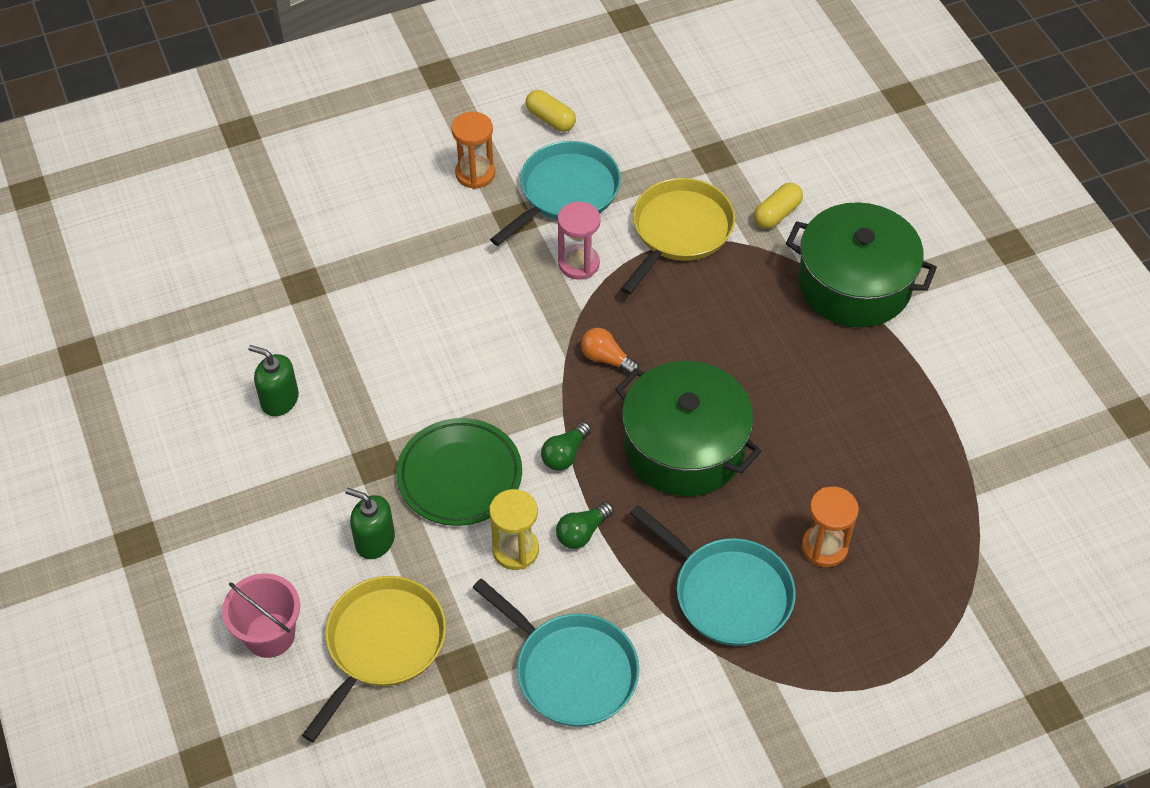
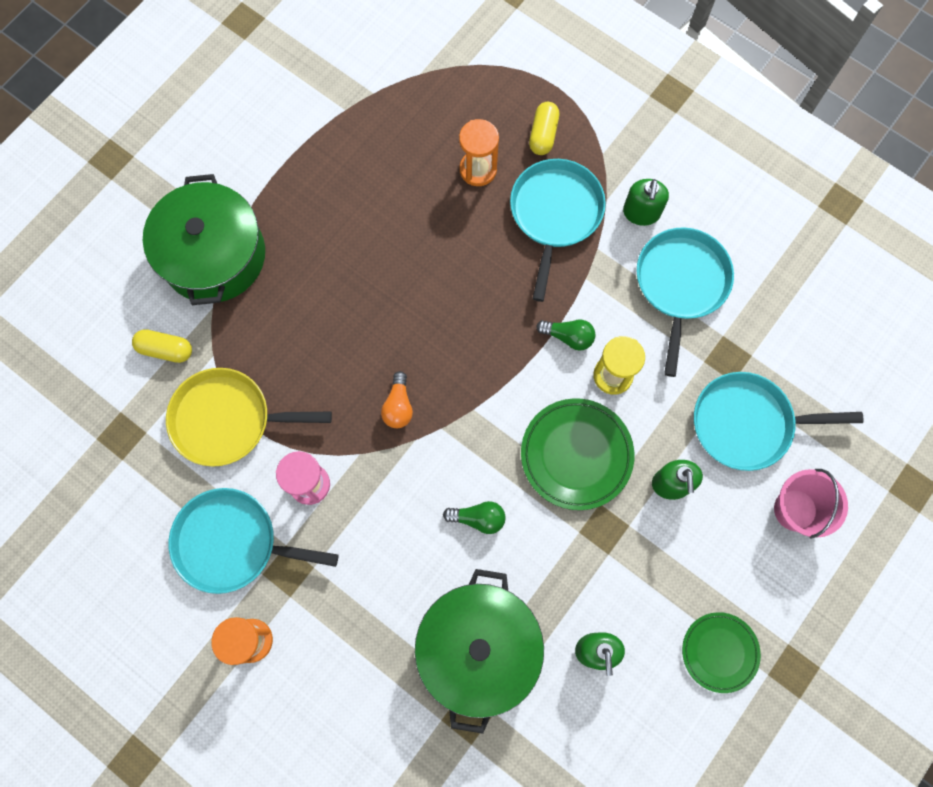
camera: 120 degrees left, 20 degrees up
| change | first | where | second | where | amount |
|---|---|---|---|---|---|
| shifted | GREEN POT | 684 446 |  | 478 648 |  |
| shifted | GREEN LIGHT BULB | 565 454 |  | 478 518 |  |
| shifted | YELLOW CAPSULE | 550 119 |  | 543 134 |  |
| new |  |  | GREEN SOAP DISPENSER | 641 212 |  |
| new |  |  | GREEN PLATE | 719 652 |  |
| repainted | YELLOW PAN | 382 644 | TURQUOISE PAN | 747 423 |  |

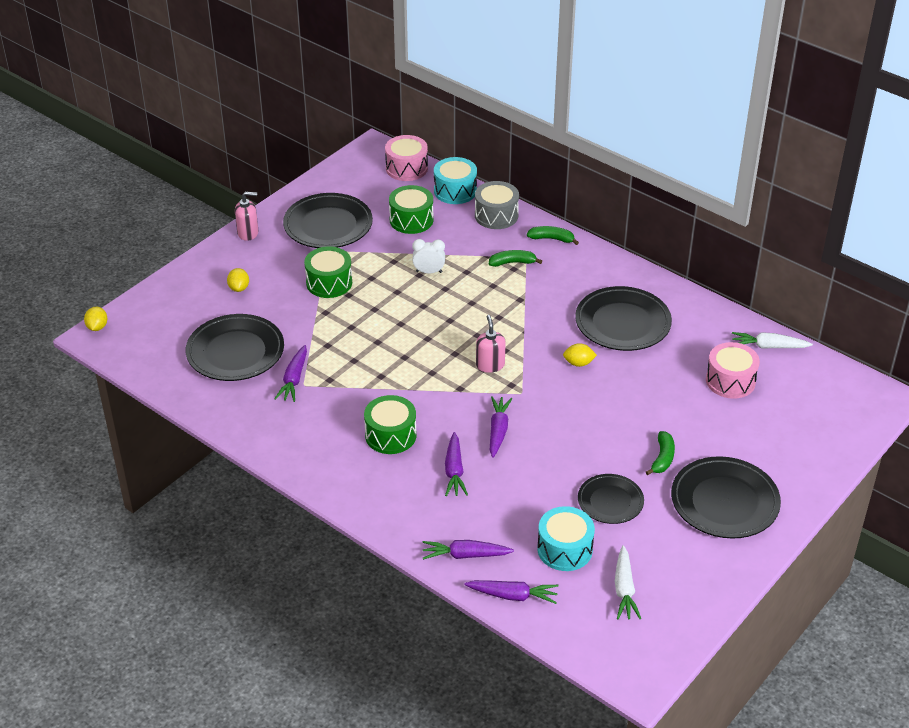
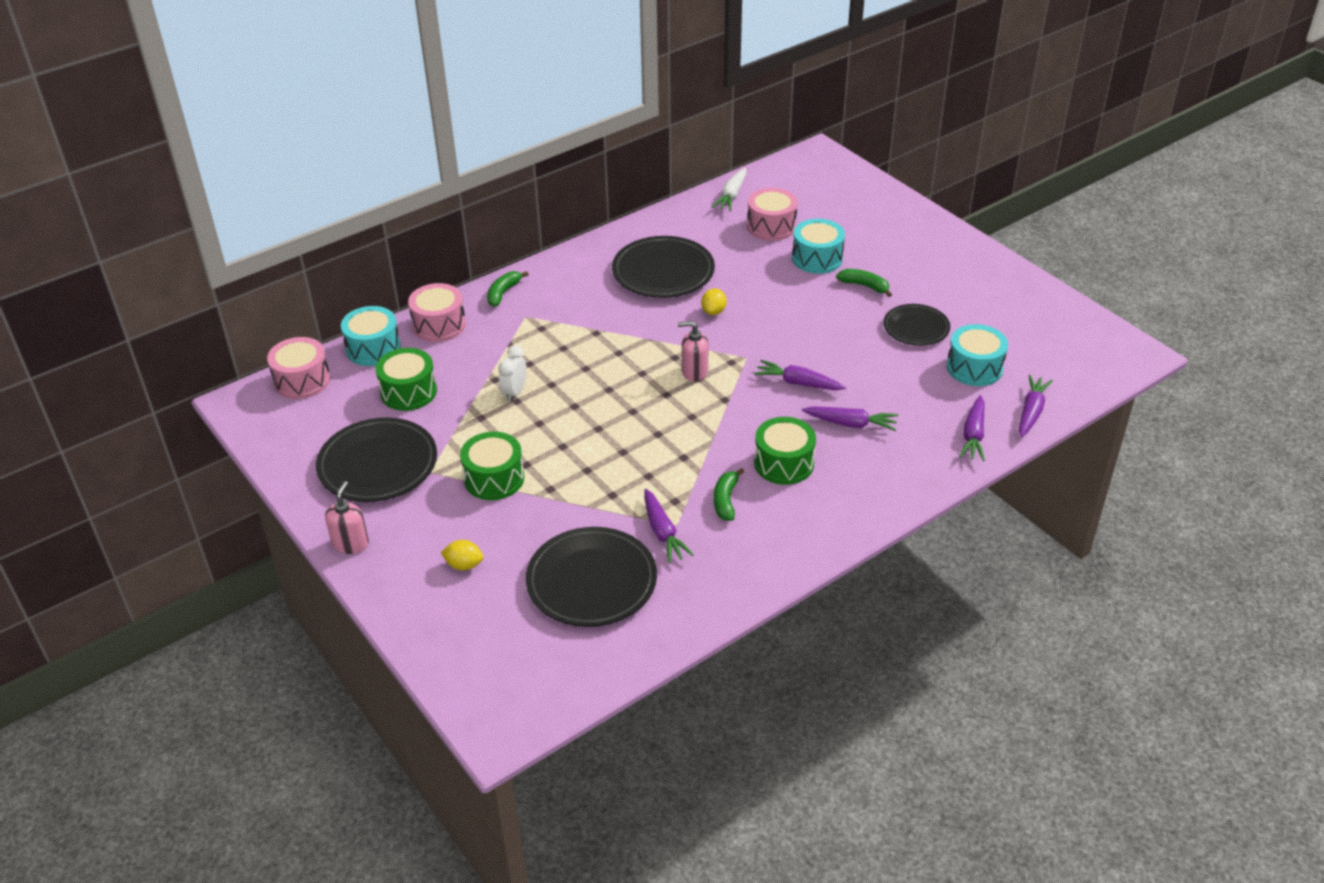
camera: 75 degrees left, 0 degrees up
| change | first | where | second | where | amount |
|---|---|---|---|---|---|
| repainted | GREY DRUM | 496 215 | PINK DRUM | 439 325 |  |
| rotated | PURPLE CARROT | 294 379 |  | 663 532 | 45 degrees clockwise |
| shifted | GREEN BANANA | 512 262 |  | 726 500 |  |
| new |  |  | TURQUOISE DRUM | 817 258 |  |
| gone | YELLOW LEMON | 97 327 |  |  |  |
| gone | WHITE CARROT | 624 589 |  |  |  |
| gone | BLACK PLATE | 724 502 |  |  |  |

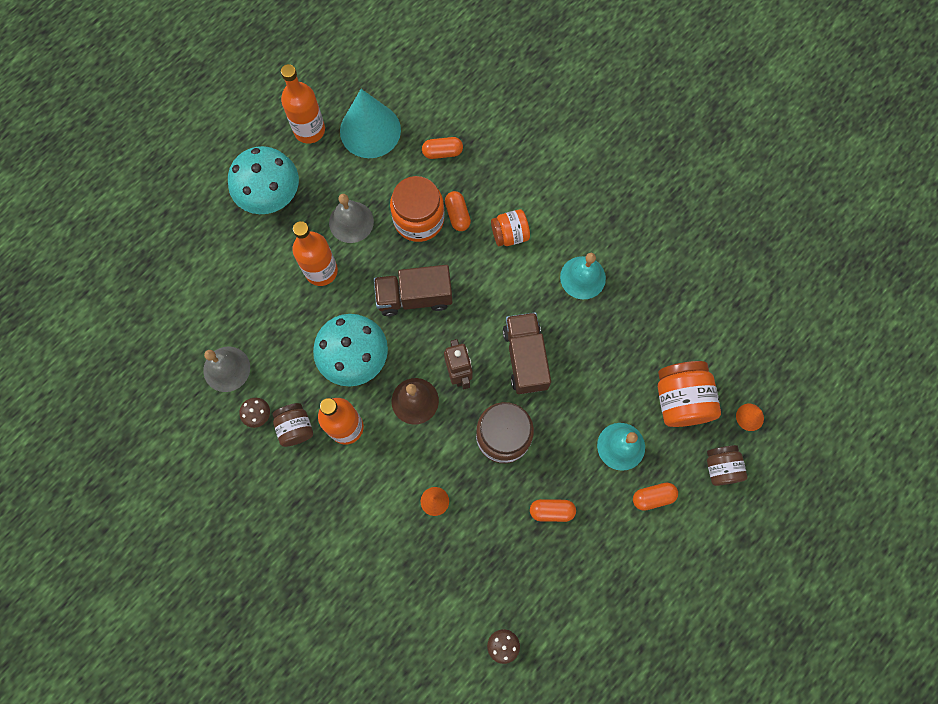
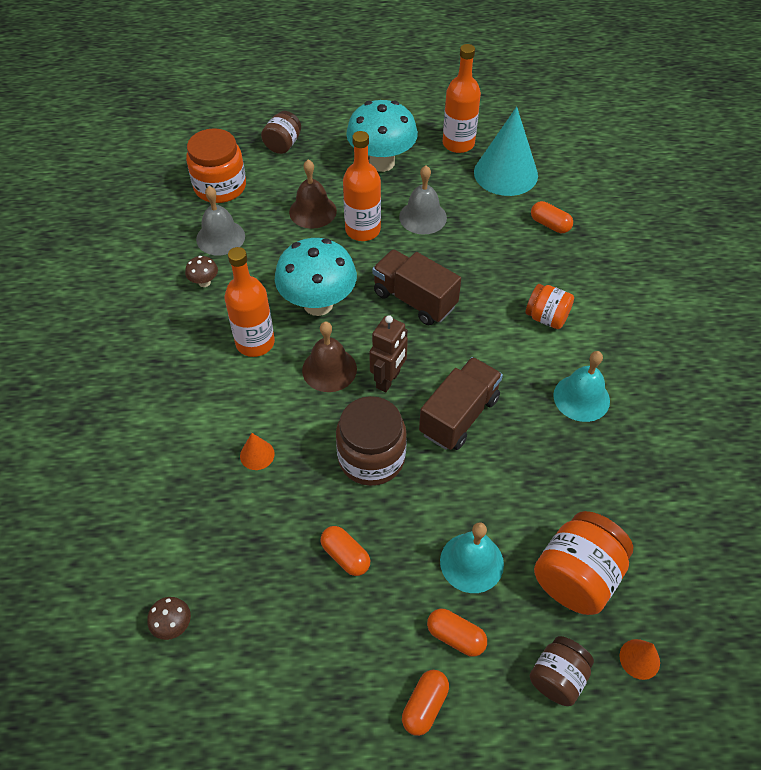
camera: 45 degrees right, 20 degrees down
| change | first | where | second | where | amount |
|---|---|---|---|---|---|
| shifted | ORANGE JAR | 418 219 |  | 220 187 |  |
| shifted | BROWN JAR | 295 428 |  | 283 145 |  |
| new |  |  | BROWN BELL | 312 211 |  |
| shifted | ORANGE CAPSULE | 457 215 |  | 425 705 |  |

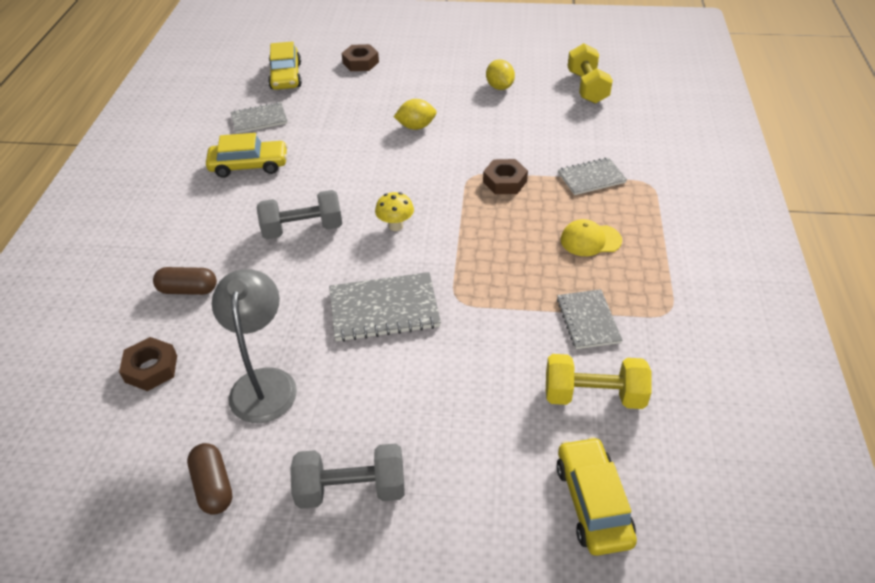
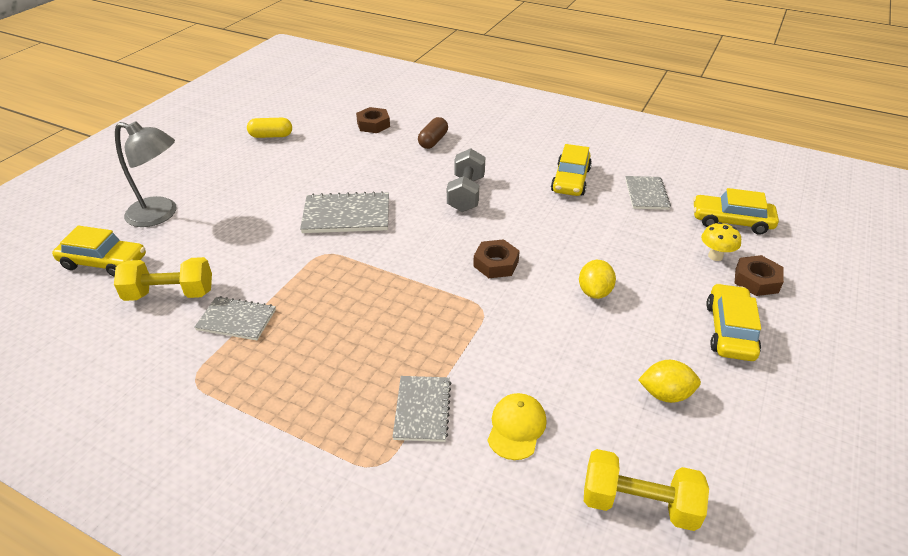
camera: 110 degrees right, 5 degrees down
| change | first | where | second | where | amount |
|---|---|---|---|---|---|
| rotated | YELLOW DUMBBELL | 593 395 |  | 170 294 | 60 degrees clockwise |
| shifted | GREY LAMP | 264 382 |  | 161 214 |  |
| repainted | BROWN CAPSULE | 213 486 | YELLOW CAPSULE | 271 136 |  |
| rotated | GREY NOTEBOOK | 384 309 |  | 346 215 | 75 degrees clockwise |
| shifted | BROWN NUT | 505 181 |  | 496 264 |  |
| shifted | YELLOW CAP | 590 240 |  | 516 427 |  |
| shifted | YELLOW MUSHROOM | 395 226 |  | 715 256 |  |
| new |  |  | YELLOW CAR | 730 330 |  |
| gone | GREY DUMBBELL | 351 489 |  |  |  |

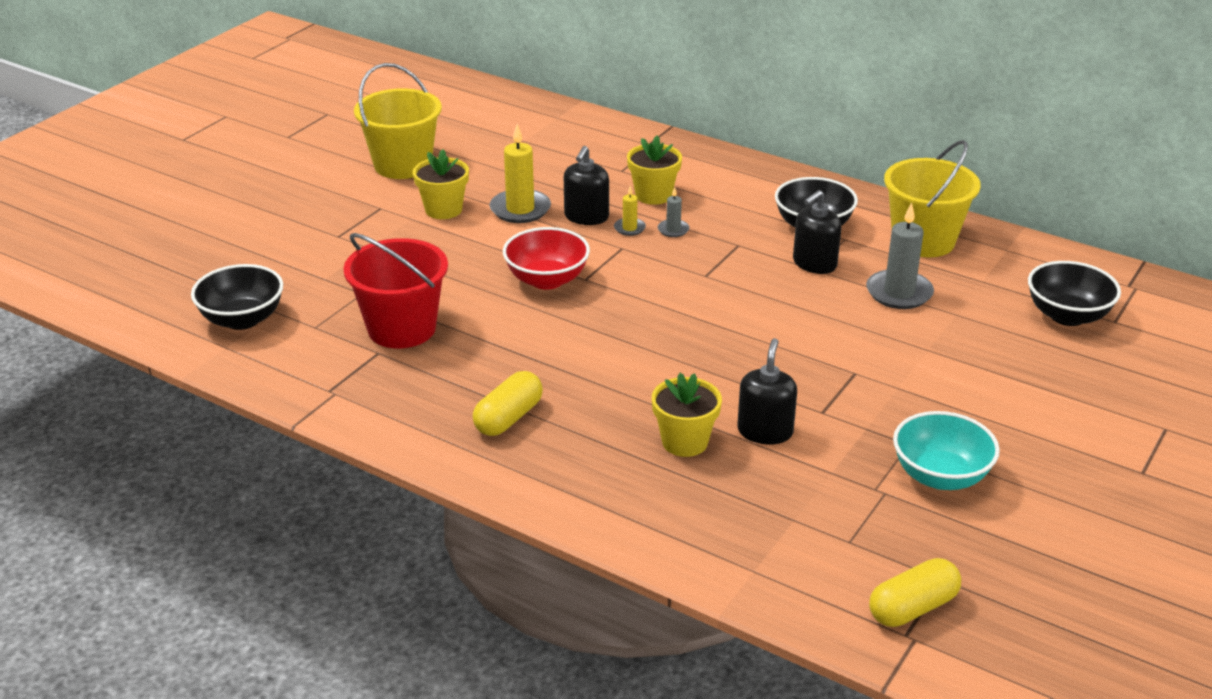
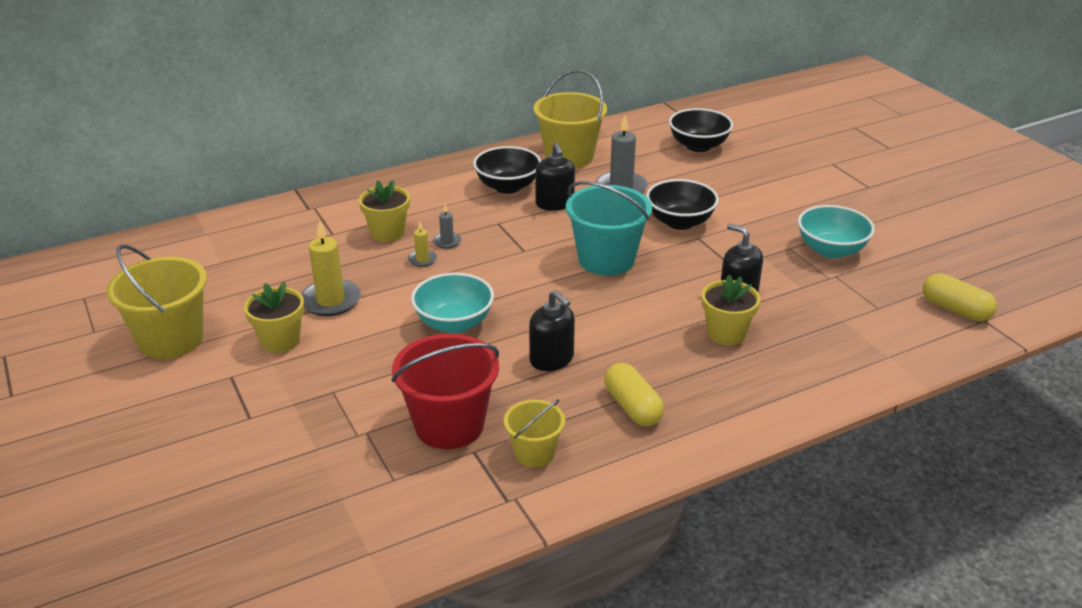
camera: 60 degrees left, 0 degrees up
| change | first | where | second | where | amount |
|---|---|---|---|---|---|
| repainted | RED BOWL | 547 280 | TURQUOISE BOWL | 454 323 |  |
| new |  |  | YELLOW BUCKET | 534 453 |  |
| shifted | BLACK SOAP DISPENSER | 586 217 |  | 551 359 |  |
| new |  |  | TURQUOISE BUCKET | 606 260 |  |
| shifted | BLACK BOWL | 242 319 |  | 680 222 |  |
| rotated | YELLOW CAPSULE | 913 608 |  | 955 309 | 45 degrees counterclockwise |

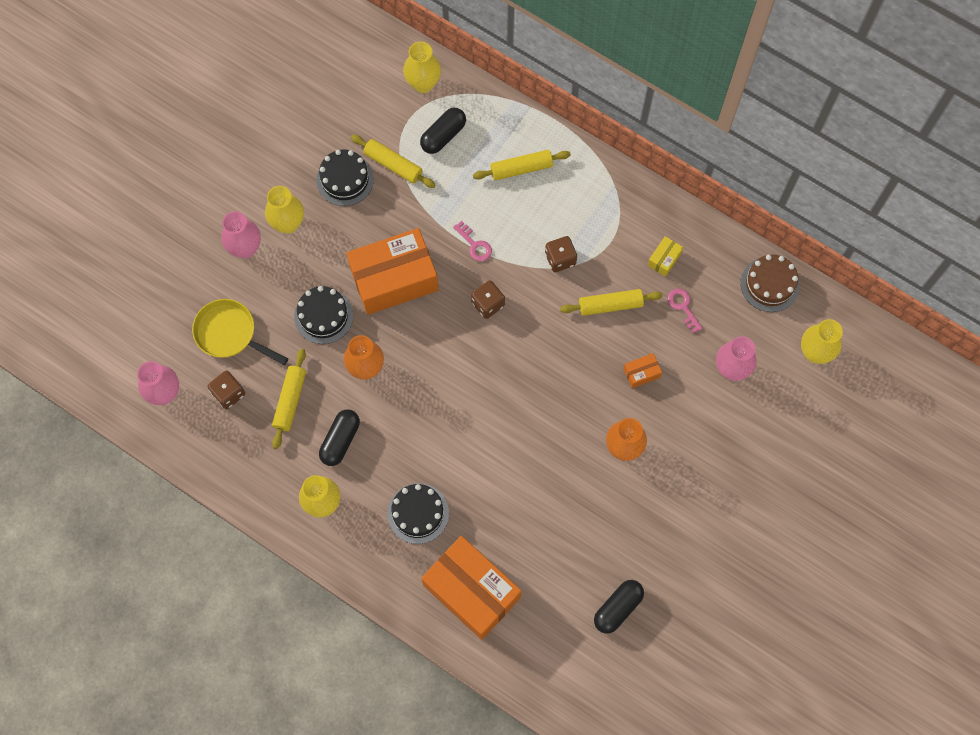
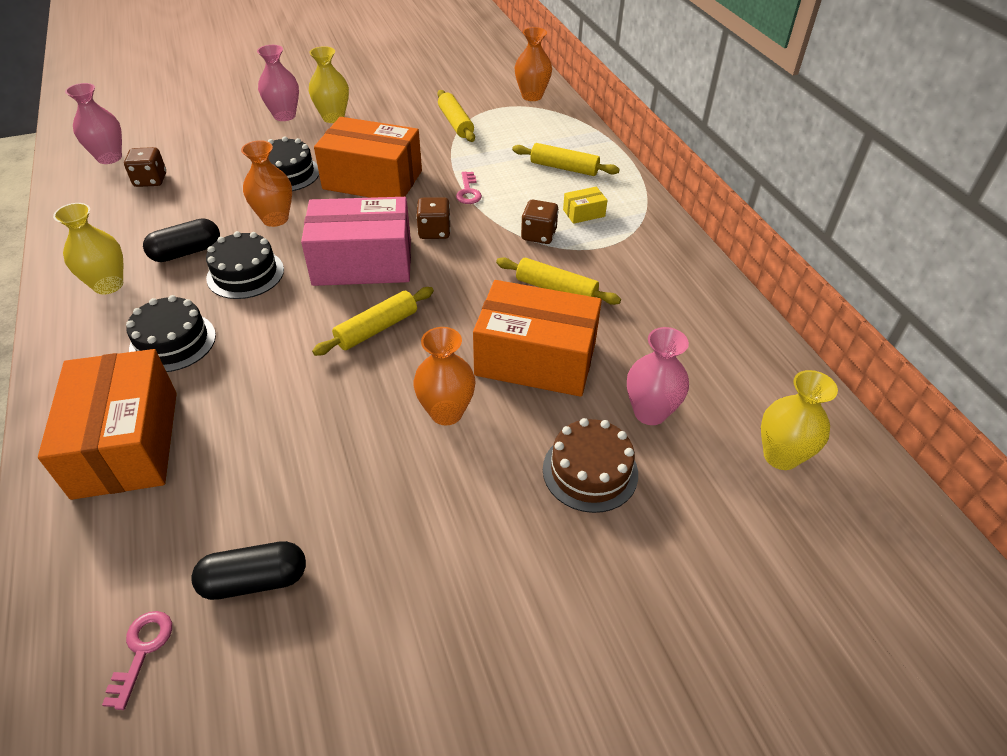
camera: 35 degrees right, 25 degrees down
| change | first | where | second | where | amount |
|---|---|---|---|---|---|
| shifted | PINK KEY | 683 307 |  | 142 651 |  |
| shifted | BLACK CAKE | 345 179 |  | 245 274 |  |
| new |  |  | PINK BOX | 362 262 |  |
| shifted | YELLOW ROLLING PIN | 290 401 |  | 377 329 |  |
| scaled | ORANGE BOX | 641 373 |  | 536 358 | x2.48 |
| repainted | YELLOW VASE | 423 84 | ORANGE VASE | 532 96 |  |
| shifted | BROWN CAKE | 769 284 |  | 590 471 |  |
| shifted | YELLOW BOX | 664 259 |  | 583 213 |  |
| gone | YELLOW PAN | 229 333 |  |  |  |
| gone | BLACK CAPSULE | 443 135 |  |  |  |

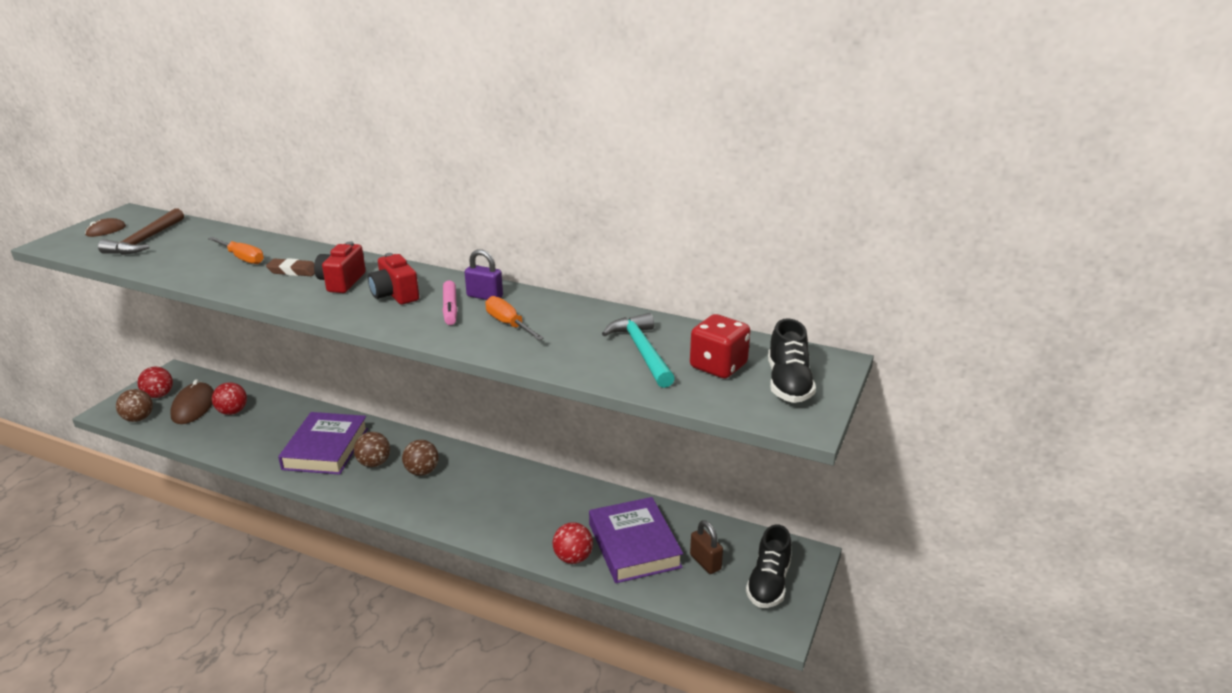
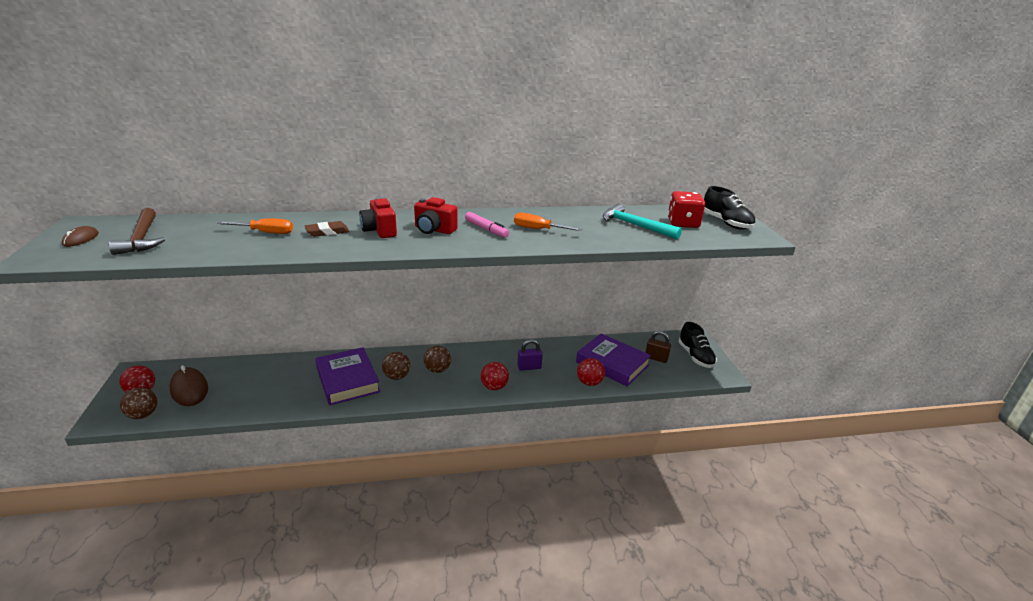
camera: 35 degrees left, 0 degrees up
| change | first | where | second | where | amount |
|---|---|---|---|---|---|
| shifted | RED BALL | 232 412 |  | 494 387 |  |
| shifted | PURPLE PADLOCK | 485 296 |  | 529 367 |  |

